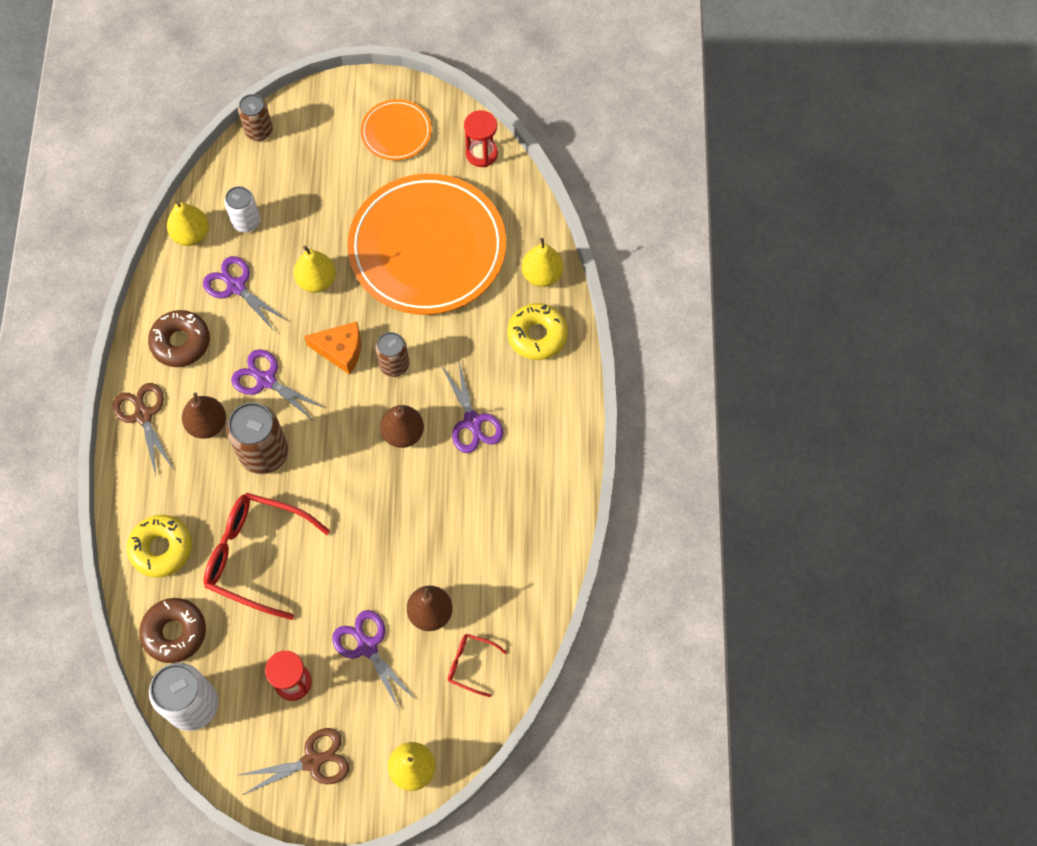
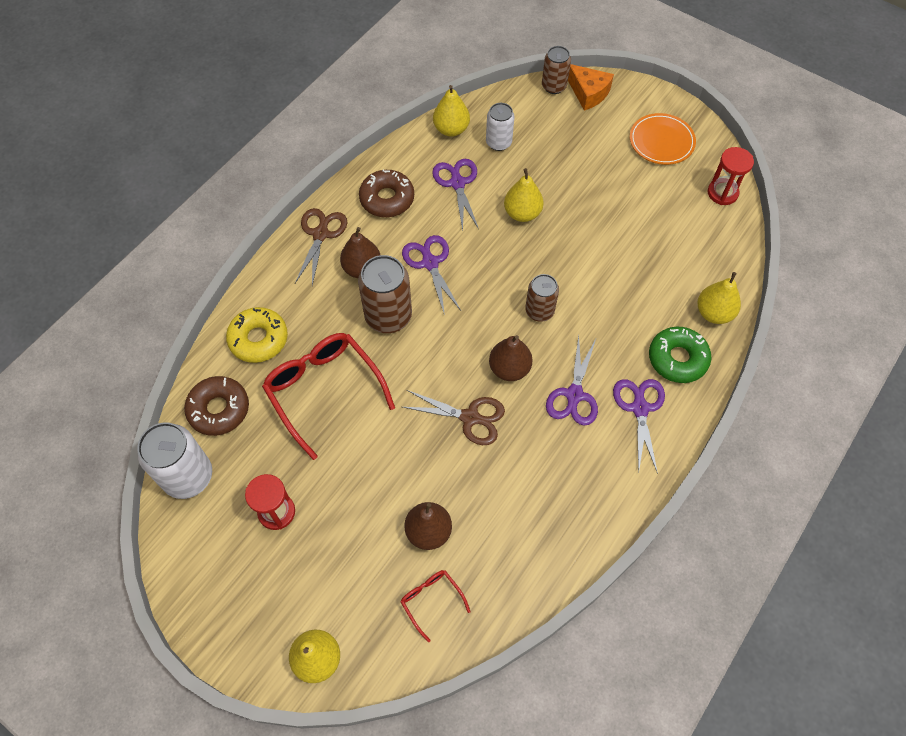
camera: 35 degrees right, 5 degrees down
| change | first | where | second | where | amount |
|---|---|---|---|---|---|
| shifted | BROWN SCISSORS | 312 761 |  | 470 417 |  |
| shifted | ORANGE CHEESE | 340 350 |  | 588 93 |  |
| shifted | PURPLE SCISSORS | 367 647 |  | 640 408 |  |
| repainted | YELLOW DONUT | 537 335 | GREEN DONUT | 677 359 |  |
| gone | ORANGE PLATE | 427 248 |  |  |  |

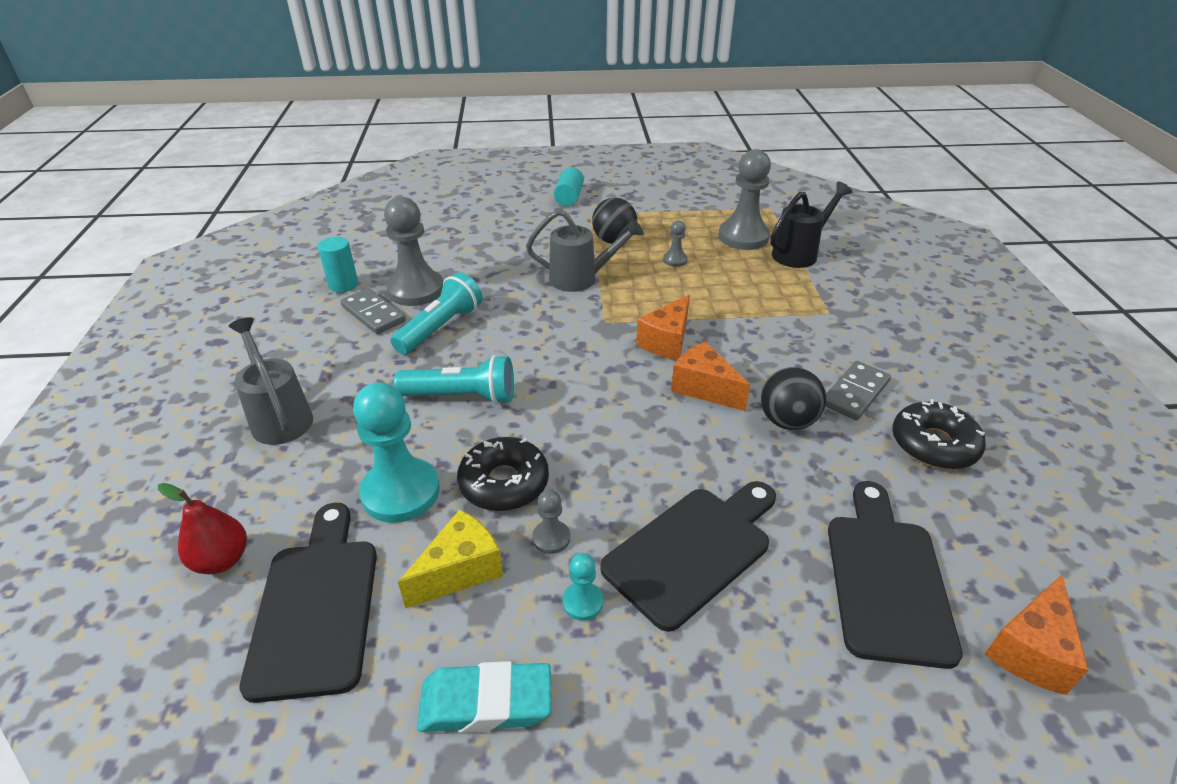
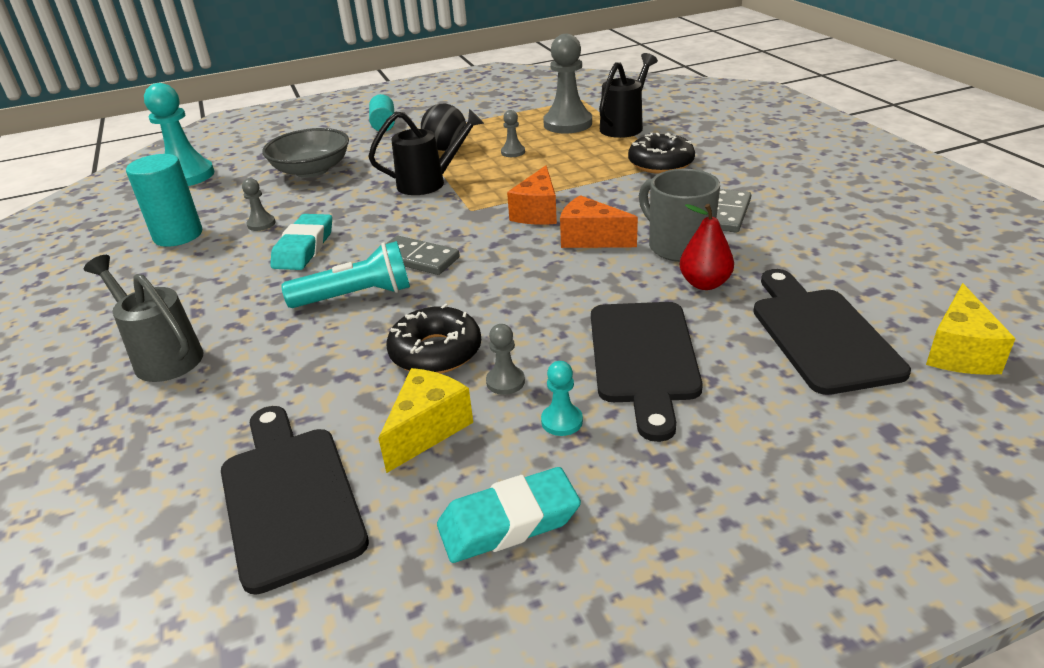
camera: 15 degrees left, 5 degrees down
| change | first | where | second | where | amount |
|---|---|---|---|---|---|
| scaled | TURQUOISE CYLINDER | 343 285 |  | 178 235 | x1.51 |
| shifted | TURQUOISE PAWN | 401 492 |  | 187 176 |  |
| scaled | GREY PAWN | 416 290 |  | 261 224 | x0.46 |
| new |  |  | GREY BOWL | 312 170 |  |
| swapped | TURQUOISE FLASHLIGHT | 440 328 | TURQUOISE ERASER | 304 248 |  |
| repainted | GREY WATERING CAN | 580 279 | BLACK WATERING CAN | 428 183 |  |
| shifted | GREY DOMINO | 373 314 |  | 417 259 |  |
| rotated | BLACK CUTTING BOARD | 692 551 |  | 643 357 | 150 degrees clockwise |
| shifted | BLACK DONUT | 933 444 |  | 660 163 |  |
| swapped | BLACK BALL | 787 421 | GREY MUG | 678 246 |  |
| shifted | RED PEAR | 222 560 |  | 704 283 |  |
| repainted | ORANGE CHEESE | 1030 650 | YELLOW CHEESE | 959 352 |  |

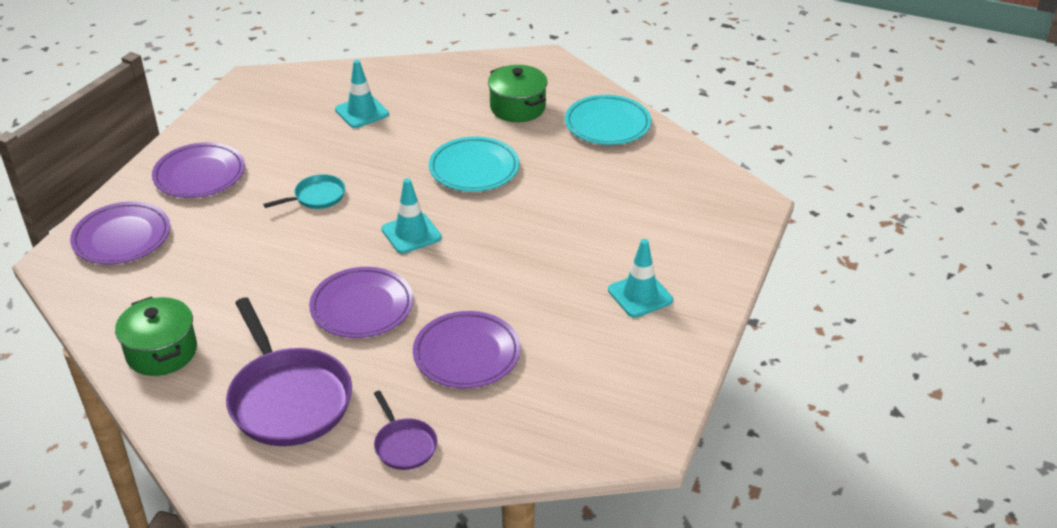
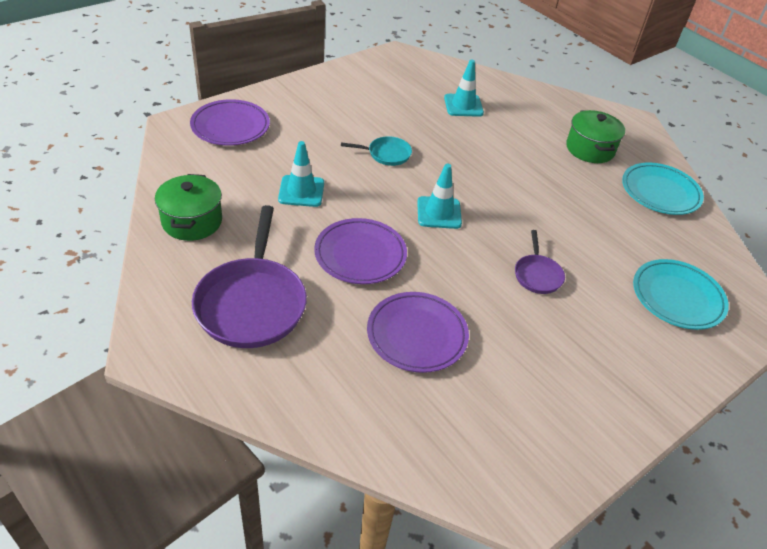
camera: 25 degrees right, 5 degrees up
| change | first | where | second | where | amount |
|---|---|---|---|---|---|
| shifted | TURQUOISE TRAFFIC CONE | 640 295 |  | 301 191 |  |
| shifted | PURPLE PAN | 404 445 |  | 537 275 |  |
| shifted | TURQUOISE PLATE | 474 169 |  | 677 297 |  |
| gone | PURPLE PLATE | 199 175 |  |  |  |

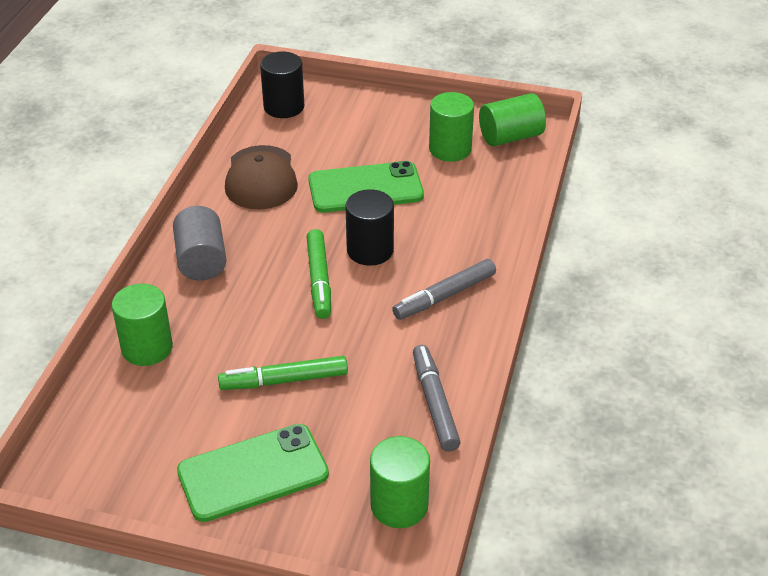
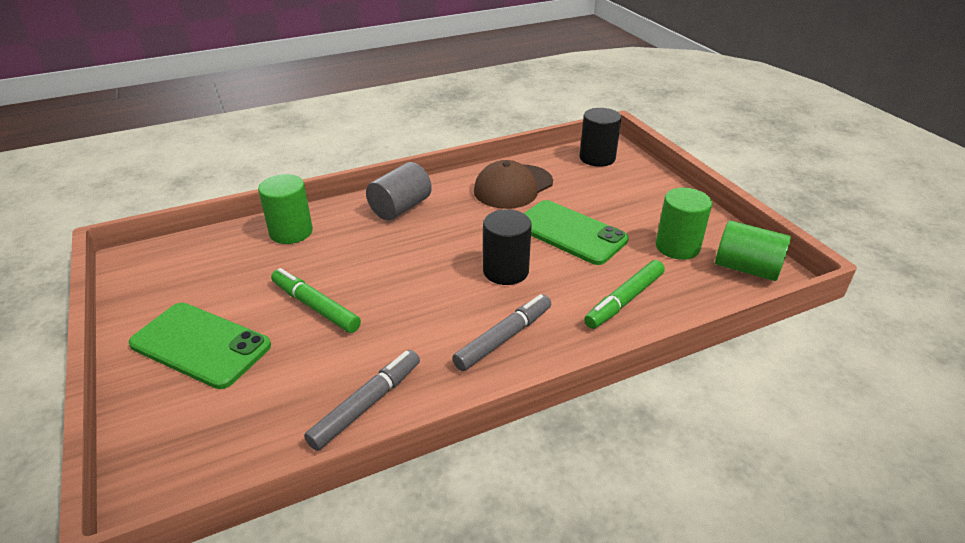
camera: 50 degrees right, 5 degrees down
| change | first | where | second | where | amount |
|---|---|---|---|---|---|
| rotated | GREY MARKER | 444 296 |  | 504 338 | 120 degrees clockwise |
| shifted | GREEN MARKER | 319 280 |  | 624 300 |  |
| gone | GREEN CYLINDER | 399 505 |  |  |  |

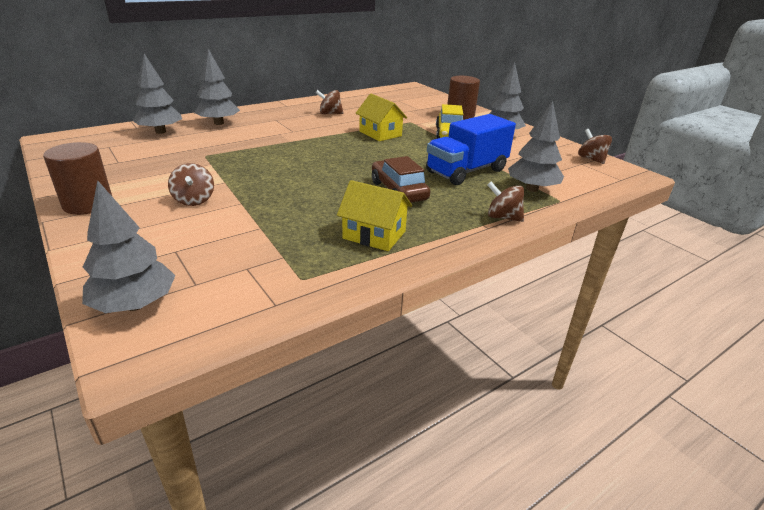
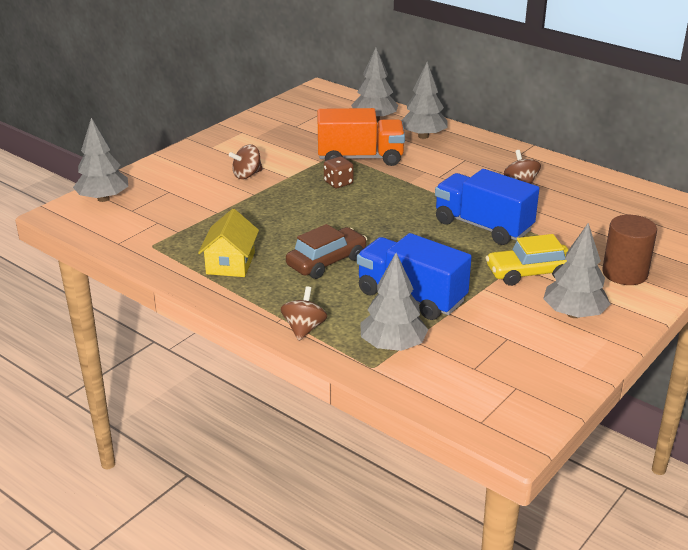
camera: 75 degrees right, 0 degrees up
| change | first | where | second | where | amount |
|---|---|---|---|---|---|
| new |  |  | ORANGE TRUCK | 360 158 |  |
| new |  |  | BROWN DICE | 338 183 |  |
| swapped | YELLOW HOUSE | 380 133 | BLUE TRUCK | 483 226 |  |
| gone | BROWN CYLINDER | 88 204 |  |  |  |
| gone | BROWN SPINNING TOP | 591 159 |  |  |  |

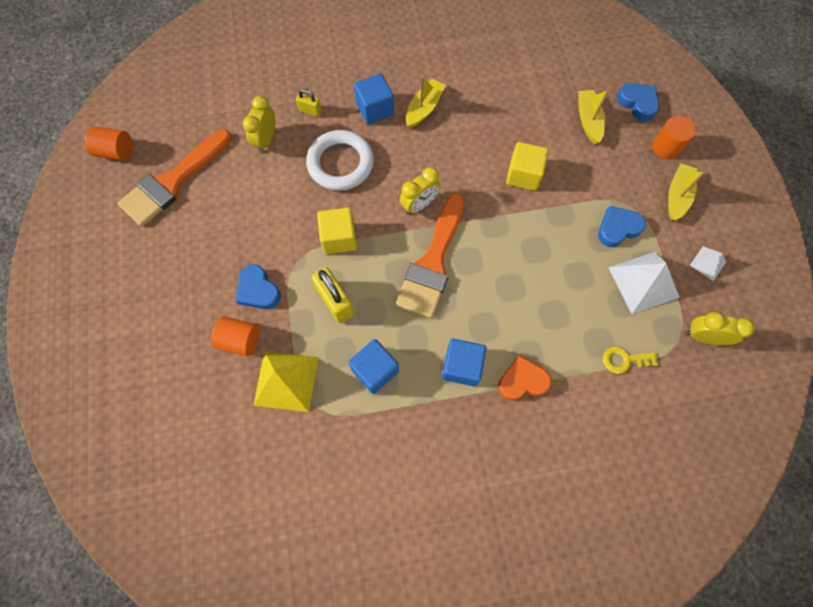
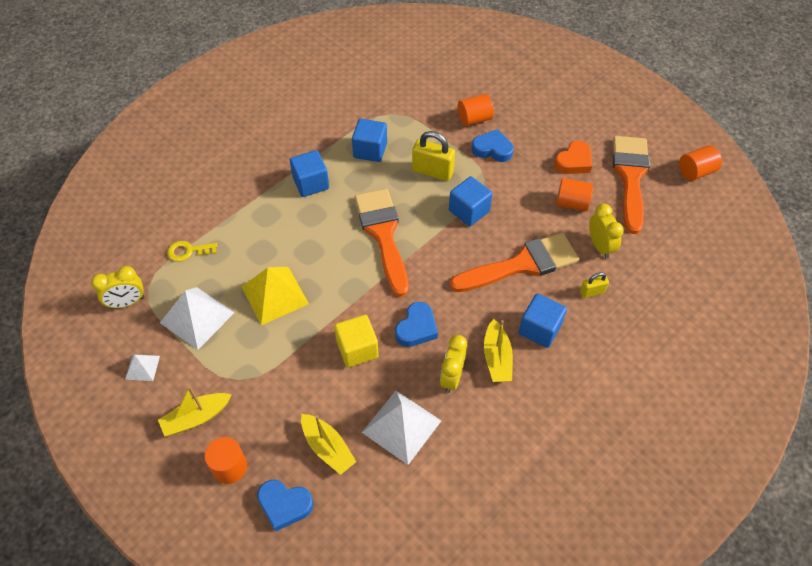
camera: 145 degrees right, 15 degrees down
| change | first | where | second | where | amount |
|---|---|---|---|---|---|
| rotated | YELLOW BOAT | 677 196 |  | 196 418 | 75 degrees clockwise |
| rotated | YELLOW KEY | 624 360 |  | 188 251 | 150 degrees counterclockwise |
| shifted | YELLOW PYRAMID | 286 380 |  | 275 295 |  |
| new |  |  | WHITE PYRAMID | 401 426 |  |
| shifted | BLUE HEART | 617 228 |  | 416 328 |  |
| shifted | YELLOW CLOCK | 419 205 |  | 452 377 |  |
| repainted | YELLOW CUBE | 339 238 | BLUE CUBE | 469 211 |  |
| swapped | WHITE RING | 340 163 | ORANGE BRUSH | 522 264 |  |
| shifted | ORANGE HEART | 522 380 |  | 574 162 |  |
| new |  |  | ORANGE CYLINDER | 572 203 |  |

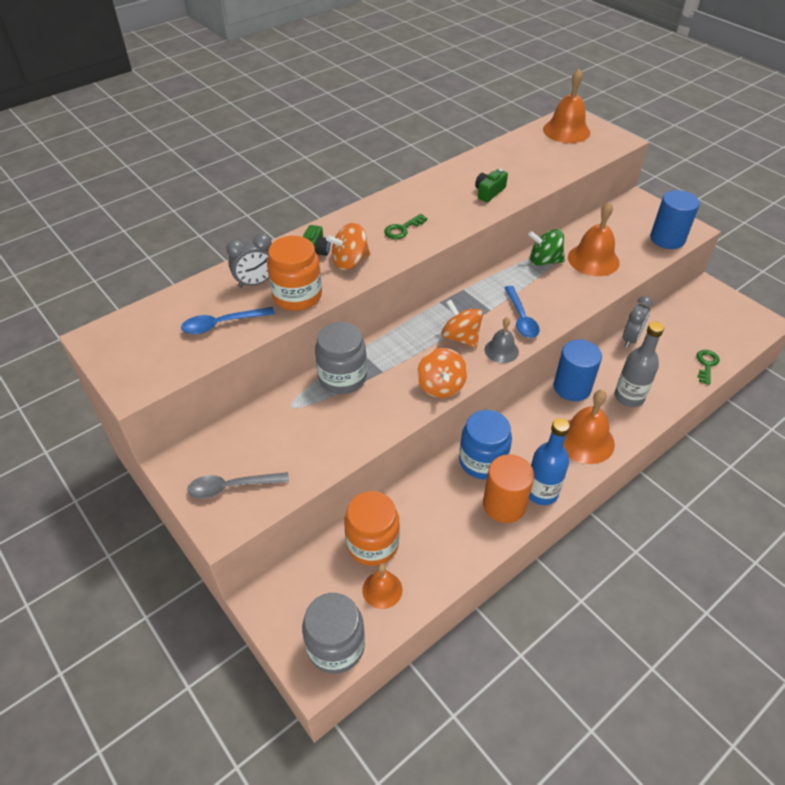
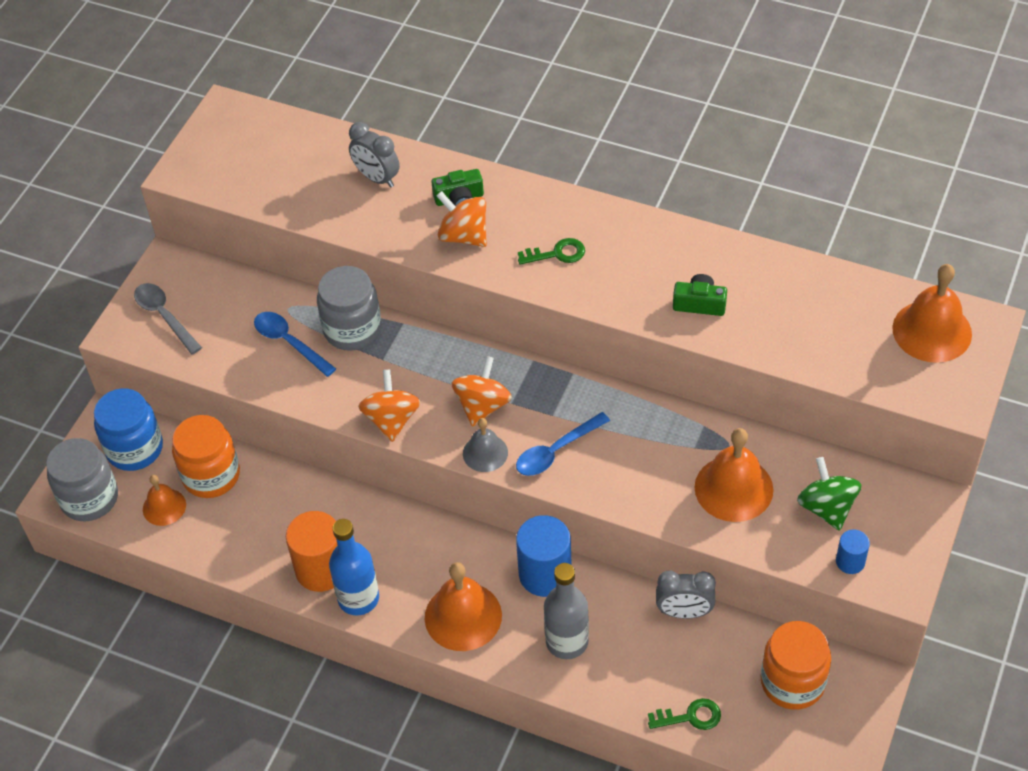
camera: 65 degrees right, 5 degrees up
| change | first | where | second | where | amount |
|---|---|---|---|---|---|
| shifted | BLUE JAR | 482 461 |  | 134 448 |  |
| shifted | BLUE SPOON | 221 324 |  | 289 342 |  |
| rotated | ORANGE SPINNING TOP | 441 386 |  | 391 419 | 120 degrees clockwise |
| rotated | GREEN KEY | 402 229 |  | 557 253 | 150 degrees clockwise |
| shifted | ORANGE JAR | 297 296 |  | 792 682 |  |
| shifted | GREEN SPINNING TOP | 544 261 |  | 826 507 |  |
| scaled | BLUE CYLINDER | 667 239 |  | 850 561 | x0.52 |

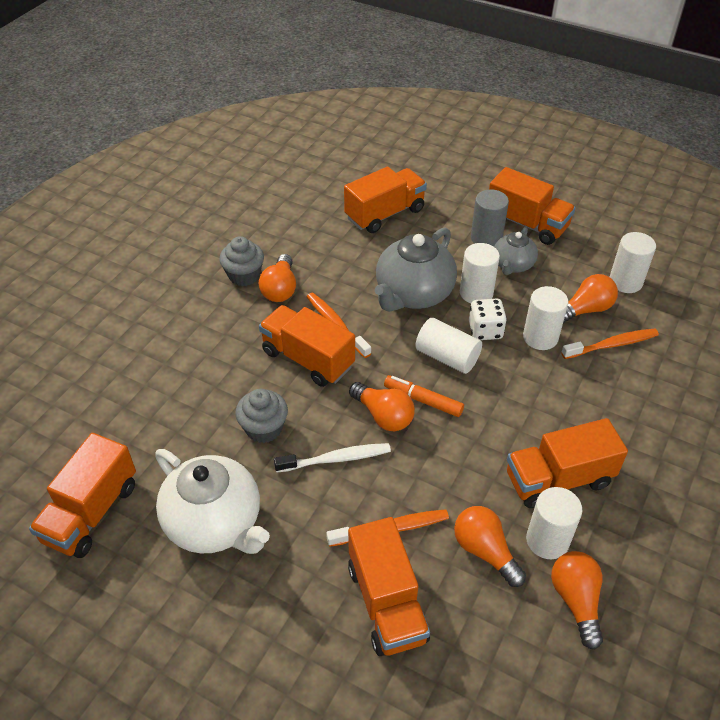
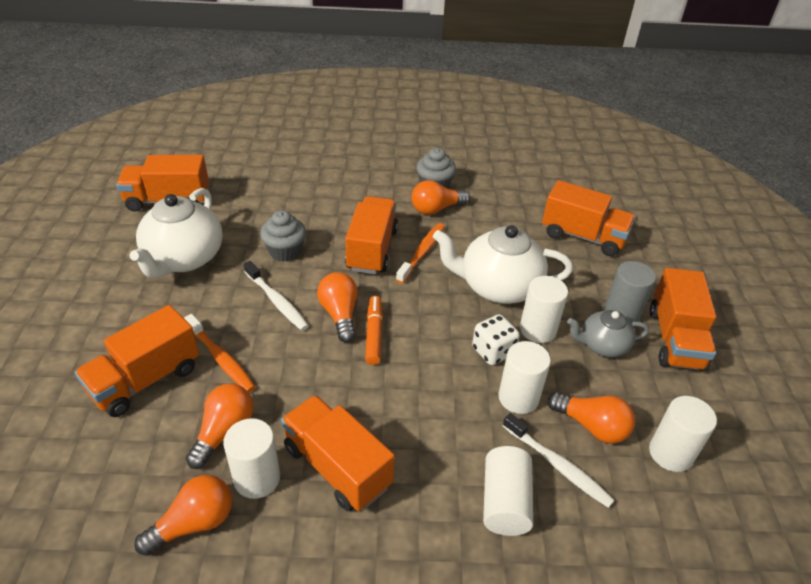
camera: 60 degrees right, 5 degrees down
| change | first | where | second | where | amount |
|---|---|---|---|---|---|
| rotated | ORANGE LIGHT BULB | 383 416 |  | 340 314 | 150 degrees clockwise |
| repainted | GREY TEAPOT | 413 294 | WHITE TEAPOT | 498 287 |  |
| shifted | WHITE CYLINDER | 447 357 |  | 505 502 |  |
| repainted | ORANGE TOOTHBRUSH | 611 345 | WHITE TOOTHBRUSH | 557 465 |  |

